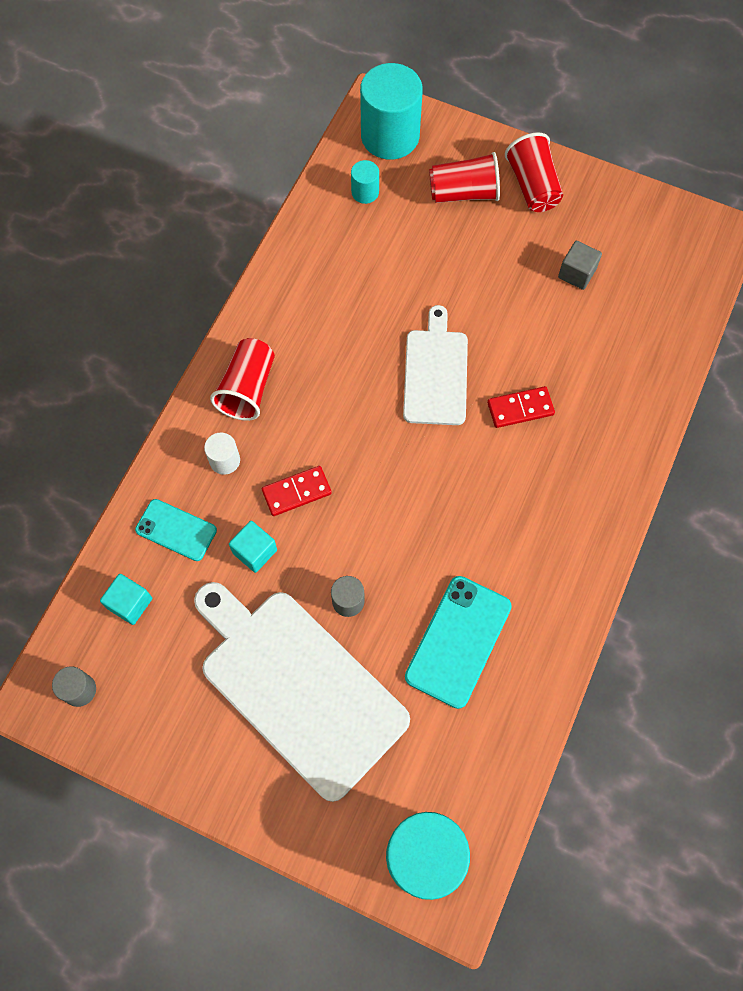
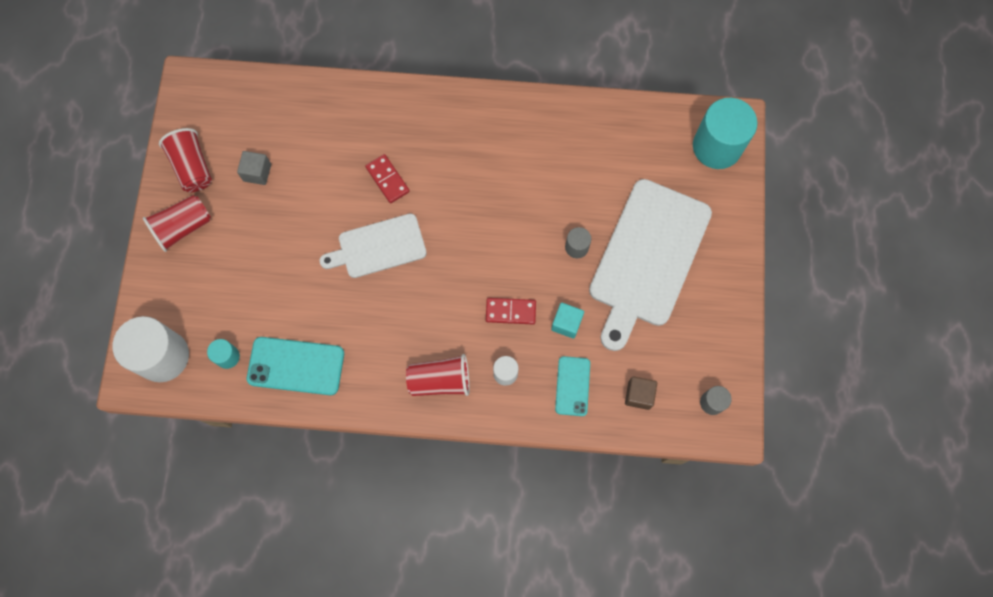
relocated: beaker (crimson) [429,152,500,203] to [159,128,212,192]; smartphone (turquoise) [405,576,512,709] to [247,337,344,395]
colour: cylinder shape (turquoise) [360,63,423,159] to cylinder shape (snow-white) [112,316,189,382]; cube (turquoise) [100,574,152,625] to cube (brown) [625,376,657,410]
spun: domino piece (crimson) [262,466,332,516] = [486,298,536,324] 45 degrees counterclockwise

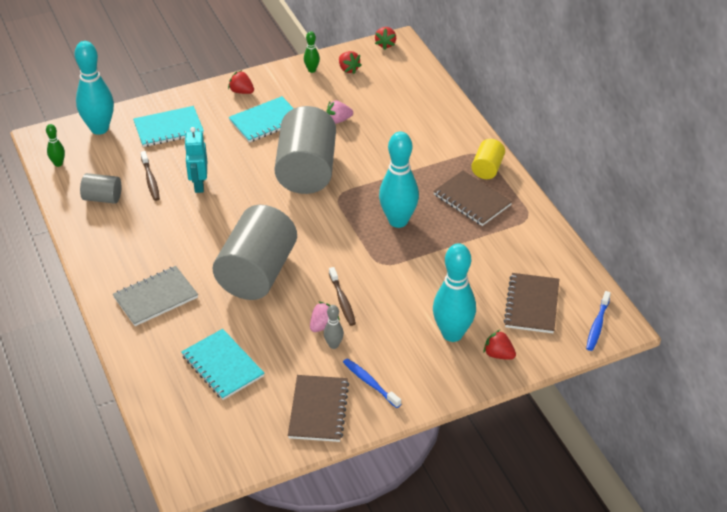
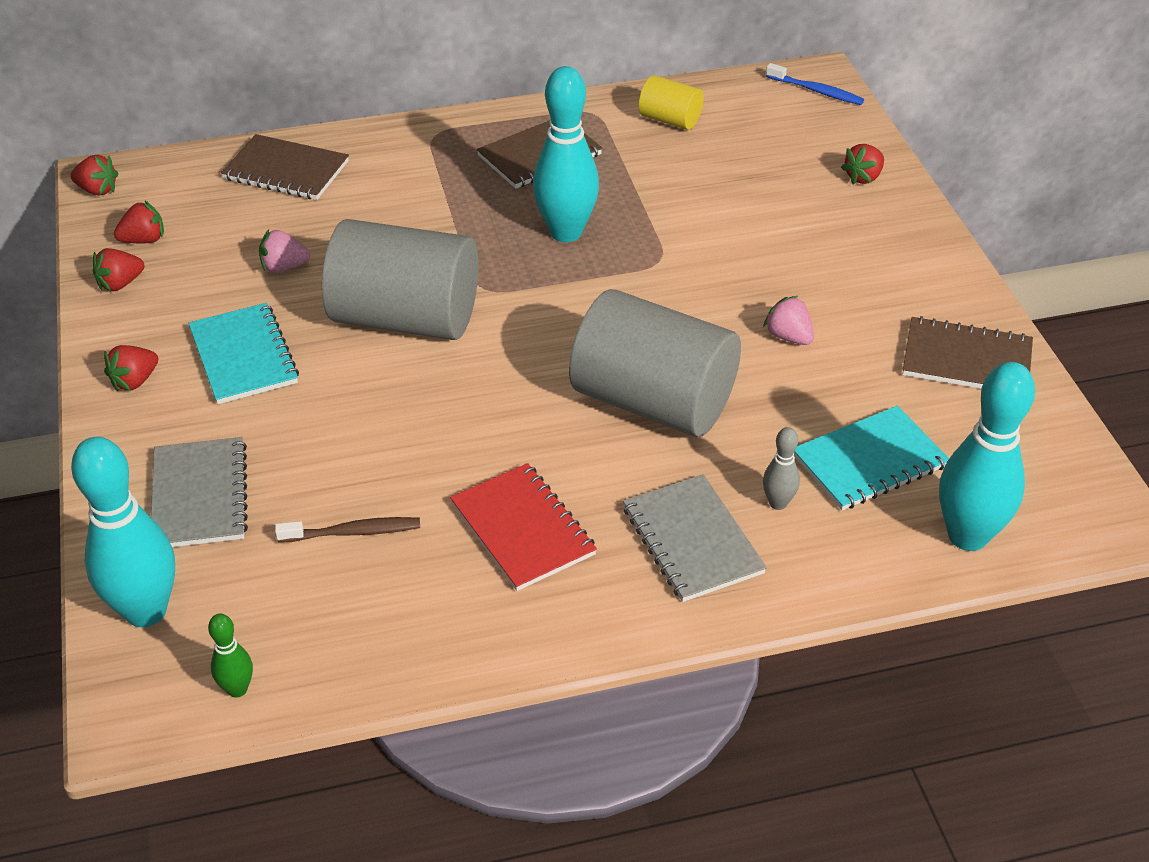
missing: cylinder shape (ash-grey) [80,173,121,204]; toy robot (turquoise) [184,127,207,193]; tooth brush (brown) [329,267,356,326]; tooth brush (blue) [343,358,401,408]
appeared: exercise book (crimson) [450,463,597,591]
relocated: exercise book (brown) [504,273,559,333] to [221,134,349,200]; cylinder shape (bright yellow) [471,139,505,179] to [639,75,704,130]; bowling pin (ash-grey) [324,305,344,349] to [763,427,800,510]; bowling pin (turquoise) [433,243,476,342] to [939,362,1035,551]
exchanged: bowling pin (leaf-green) [304,31,320,73] to strawberry (crimson) [93,248,145,291]
colour: exercise book (turquoise) [133,106,204,147] to exercise book (ash-grey) [151,437,248,547]
spun: strawberry (rose-pink) [326,100,353,124] = [259,230,310,273] 90 degrees clockwise

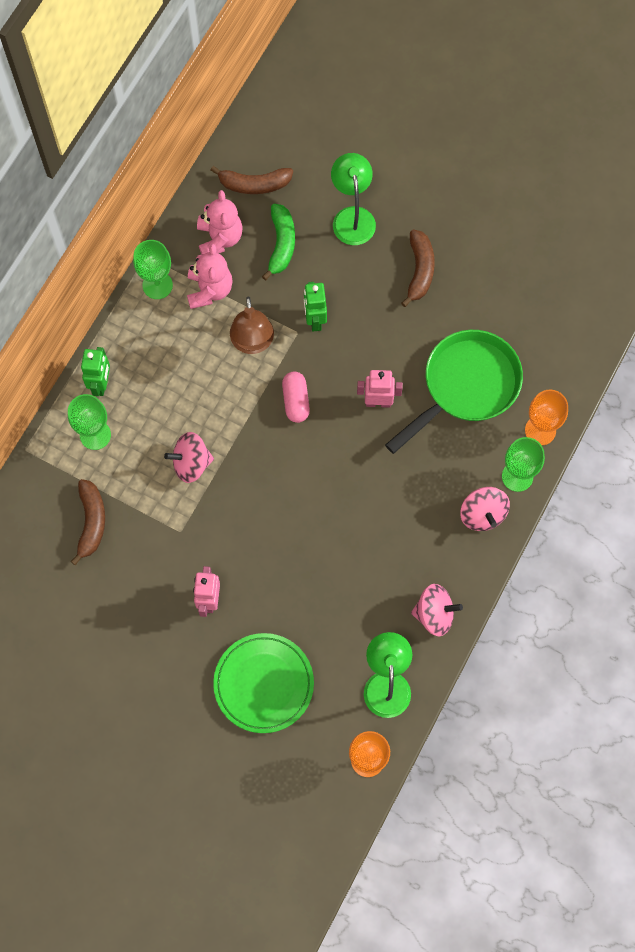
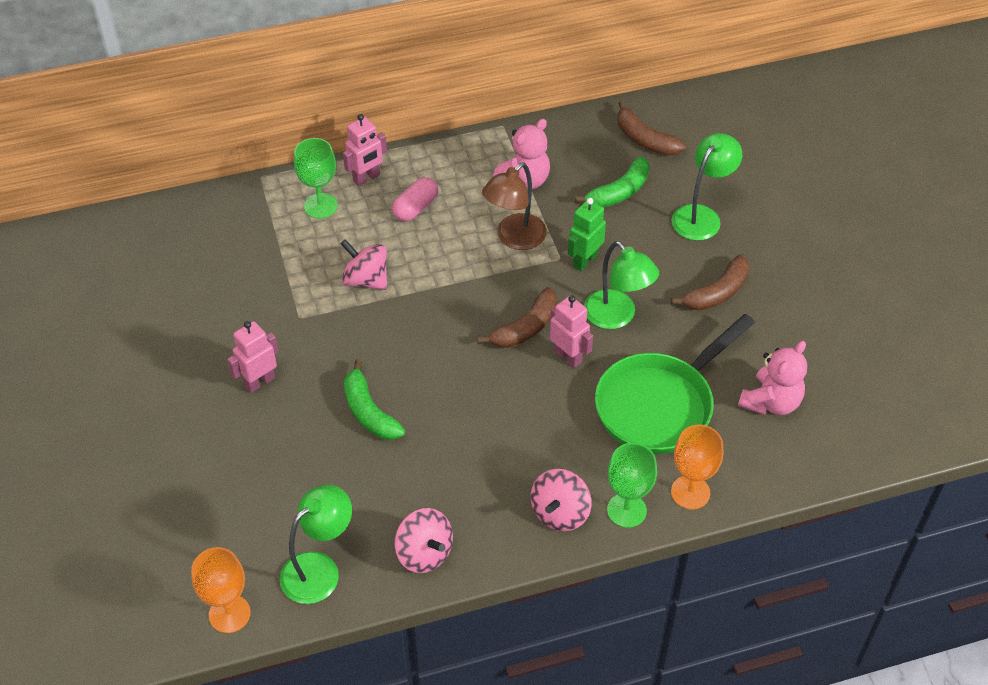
missing: goblet (leaf-green) [133,240,173,299]; flat dish (leaf-green) [213,633,314,733]
appeared: banana (leaf-green) [344,359,405,440]; lamp (leaf-green) [584,241,659,329]
relocated: capsule (rose-pink) [282,371,310,423] to [392,177,438,222]; banana (brown) [71,479,105,565] to [478,287,557,348]; stuffed bear (rose-pink) [197,190,242,255] to [738,341,807,415]
colour: toy robot (leaf-green) [81,347,110,396] to toy robot (rose-pink) [343,114,387,186]
spun: pan (leaf-green) [385,330,523,454] = [595,314,755,454] 135 degrees clockwise

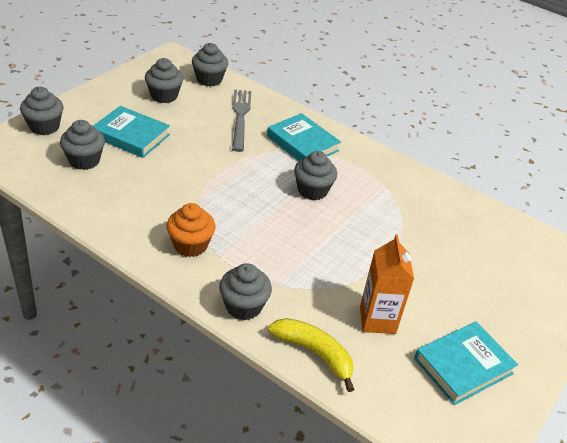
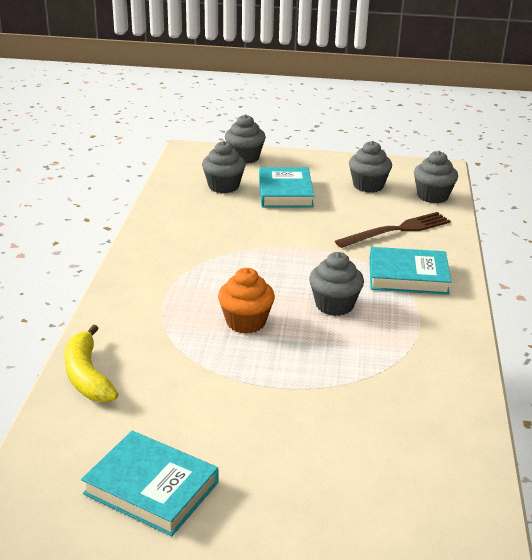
missing: fairy cake (ash-grey) [219,263,272,320]; juice carton (orange) [360,234,414,334]
relocated: fairy cake (orange) [167,203,216,257] to [218,268,275,333]
colour: fork (ash-grey) [232,90,251,152] to fork (brown) [335,212,451,248]
spun: banana (bright yellow) [268,318,354,392] = [65,324,119,402] 150 degrees clockwise; hardback (turquoise) [267,113,341,161] = [369,247,451,295] 75 degrees clockwise

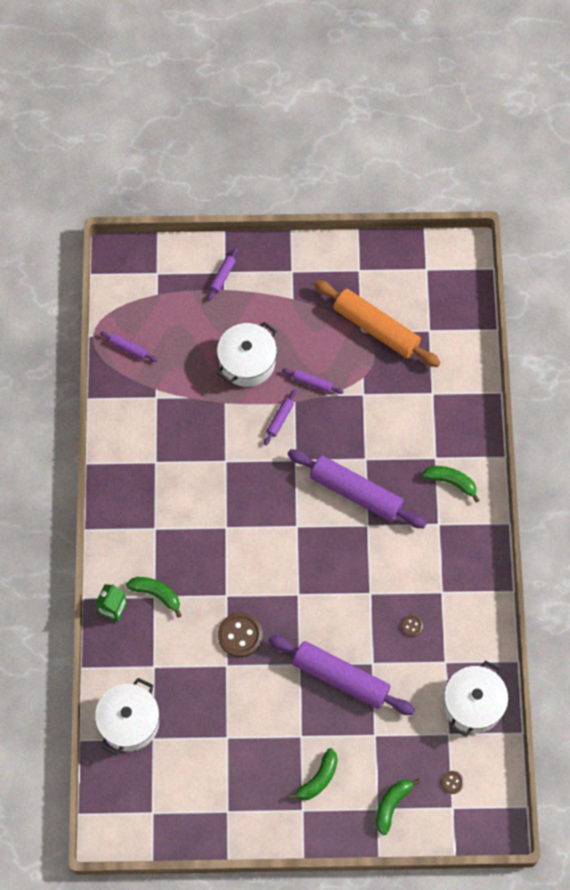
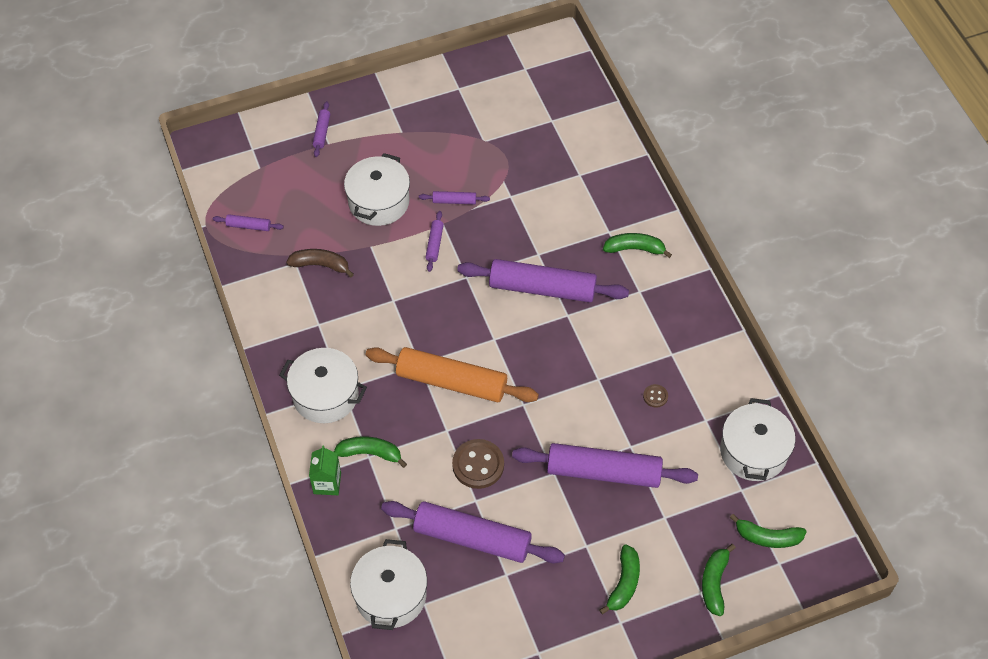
appeared: pot (snow-white) [279,348,367,423]; banana (brown) [286,249,354,277]; dough roller (purple) [381,501,565,563]
relocated: dough roller (orange) [314,280,441,367] to [366,347,539,402]
exchanged: button (brown) [441,771,464,794] to banana (leaf-green) [730,514,807,548]

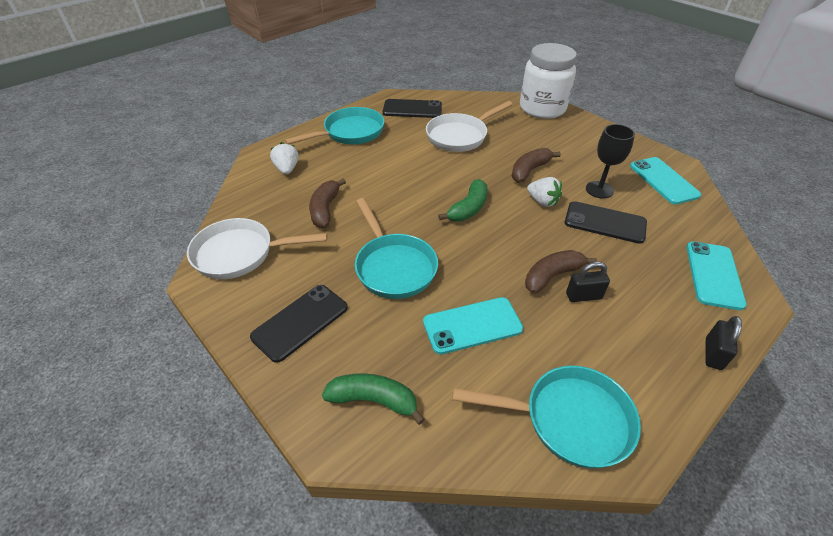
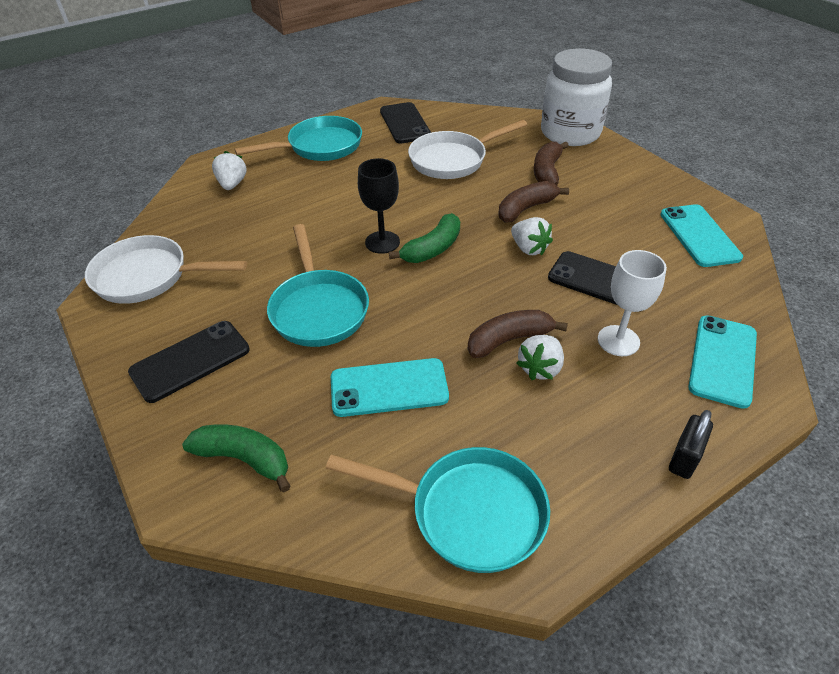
appeared: goblet (snow-white) [598,250,667,356]
relocated: goblet (jet-black) [586,124,635,198] to [358,158,400,254]; banana (brown) [309,178,346,228] to [534,141,569,185]
exchanged: padlock (jet-black) [566,262,610,302] to strawberry (snow-white) [516,335,564,380]
spun: smartphone (jet-black) [383,99,442,118] = [380,102,431,143] 60 degrees clockwise

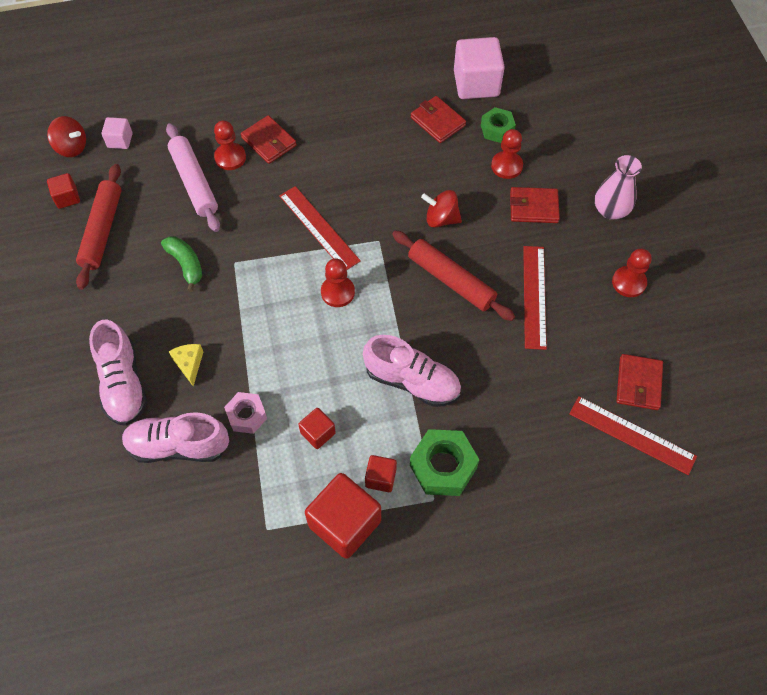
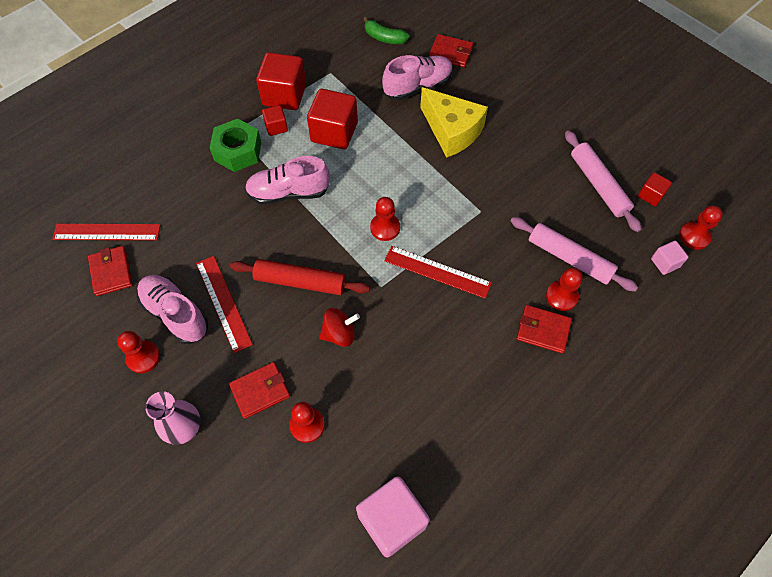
missing: hex nut (rose-pink) [224,392,267,434]; hex nut (leaf-green) [481,107,516,143]
relocated: shoe (rose-pink) [89,319,147,426] to [137,275,208,344]; banana (leaf-green) [161,236,202,292] to [363,17,409,44]; card wallet (crimson) [411,96,466,143] to [429,34,473,67]
exchanged: spinning top (crimson) [47,116,86,157] to pawn (crimson) [679,206,723,250]
colour: dough roller (crimson) [76,164,122,290] to dough roller (rose-pink) [565,131,642,232]
size: cube (crimson) [298,408,336,449] = [307,89,358,149] x1.96; cheese wedge (bright yellow) [169,344,203,386] = [420,87,488,158] x2.23

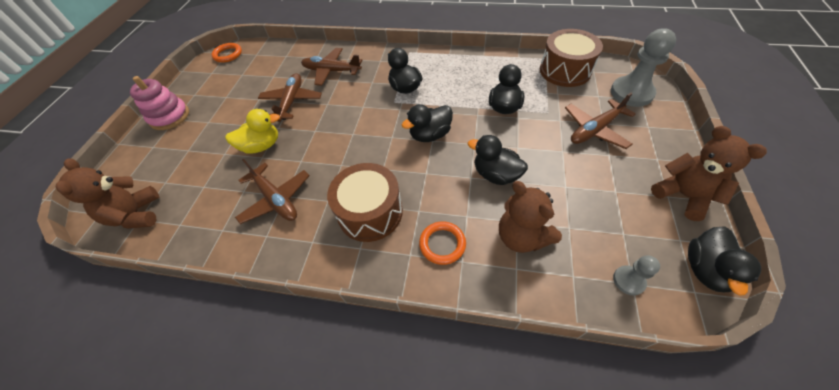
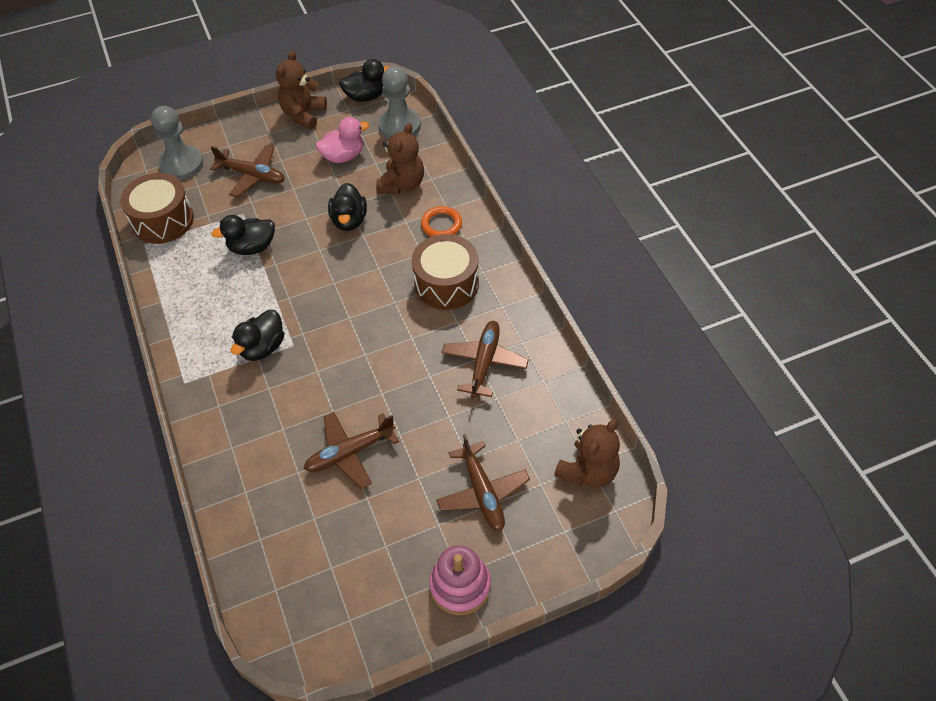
missing: torus (orange) [212,43,242,63]; duck (bright yellow) [225,109,280,154]; duck (jet-black) [402,104,453,142]
appeared: duck (rose-pink) [316,117,369,163]
relocated: aeroplane (brown) [301,48,362,86] to [436,434,530,531]
size: pawn (ash-grey) [613,255,660,296] = [379,67,421,139] x1.94

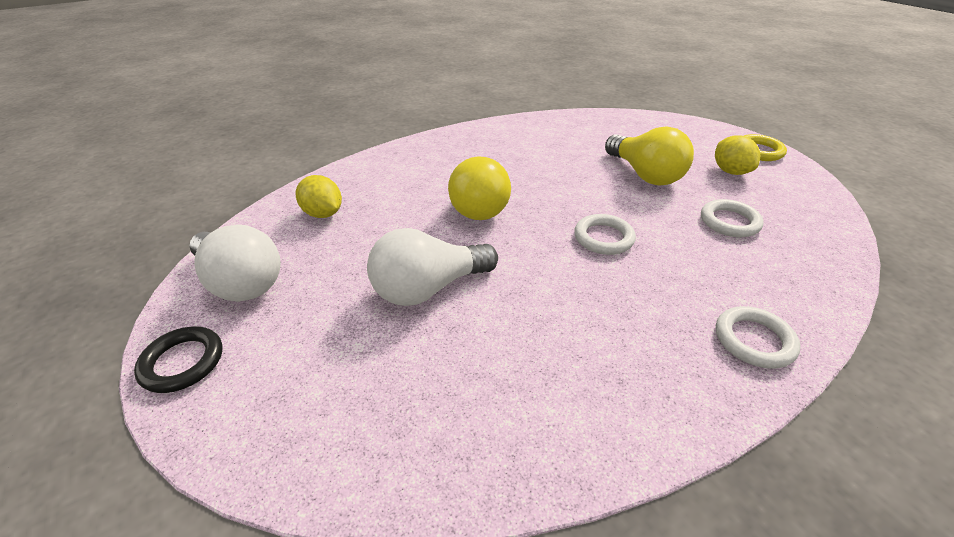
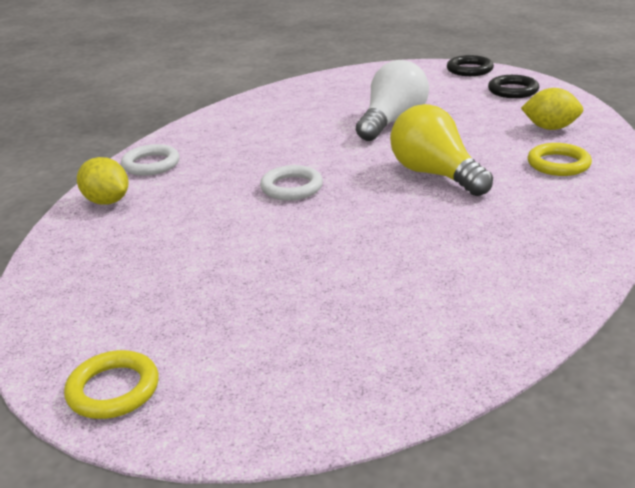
missing: lightbulb (bright yellow) [605,126,694,185]; torus (snow-white) [701,199,764,237]
appeared: torus (bright yellow) [528,143,592,176]
relocated: citrus fruit (bright yellow) [715,135,760,175] to [77,157,129,205]
exchanged: lightbulb (snow-white) [190,225,281,301] to torus (jet-black) [488,75,539,98]

